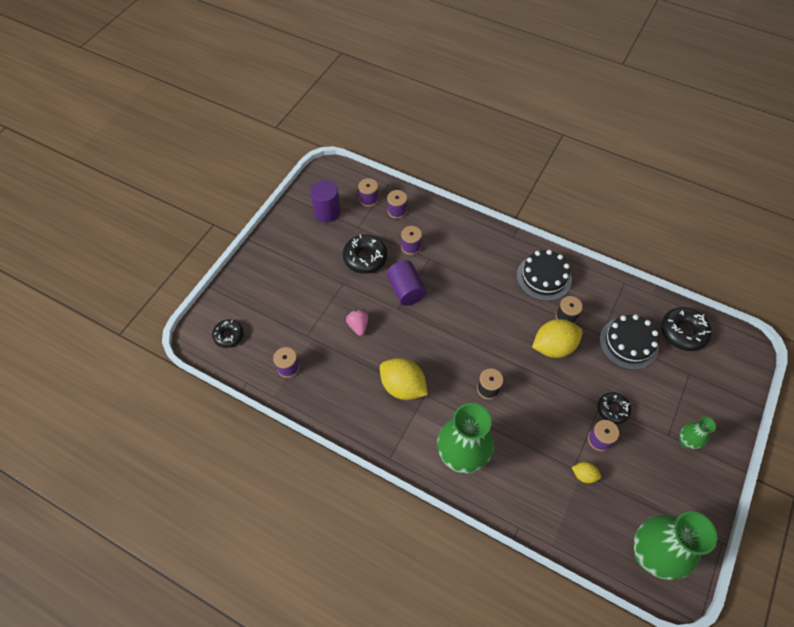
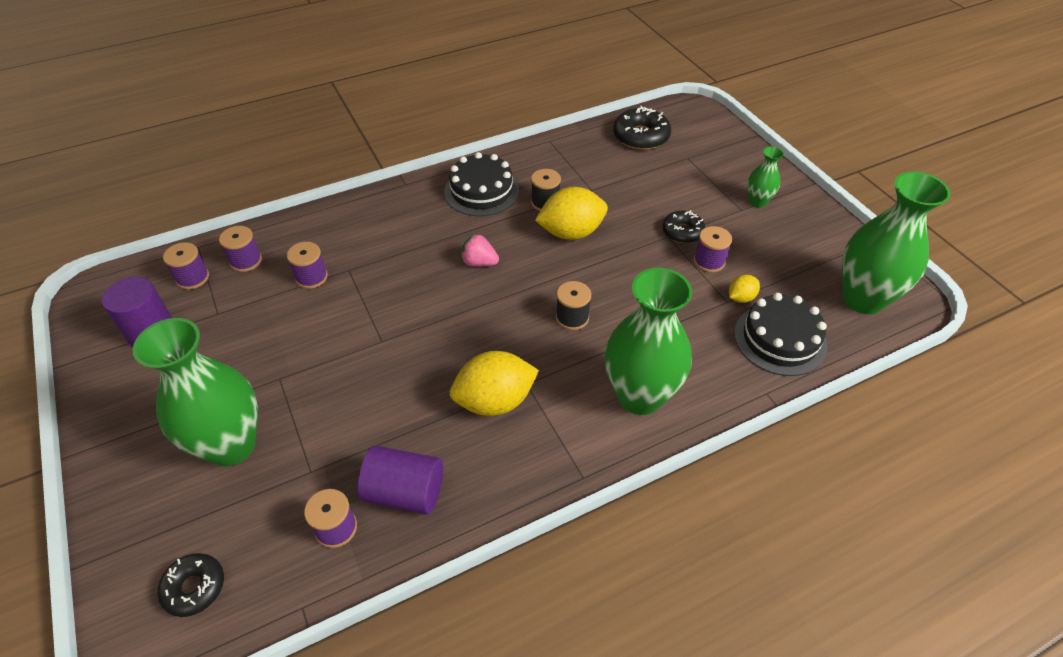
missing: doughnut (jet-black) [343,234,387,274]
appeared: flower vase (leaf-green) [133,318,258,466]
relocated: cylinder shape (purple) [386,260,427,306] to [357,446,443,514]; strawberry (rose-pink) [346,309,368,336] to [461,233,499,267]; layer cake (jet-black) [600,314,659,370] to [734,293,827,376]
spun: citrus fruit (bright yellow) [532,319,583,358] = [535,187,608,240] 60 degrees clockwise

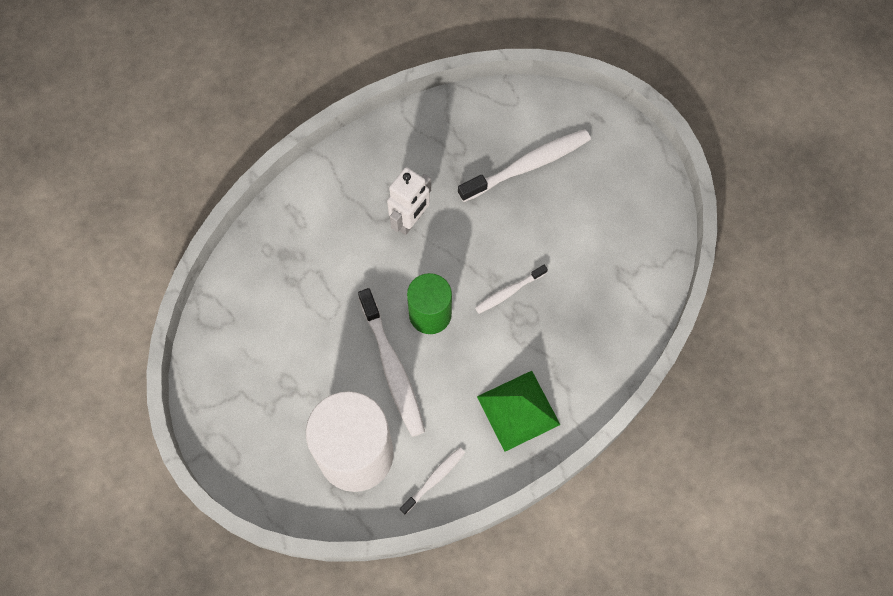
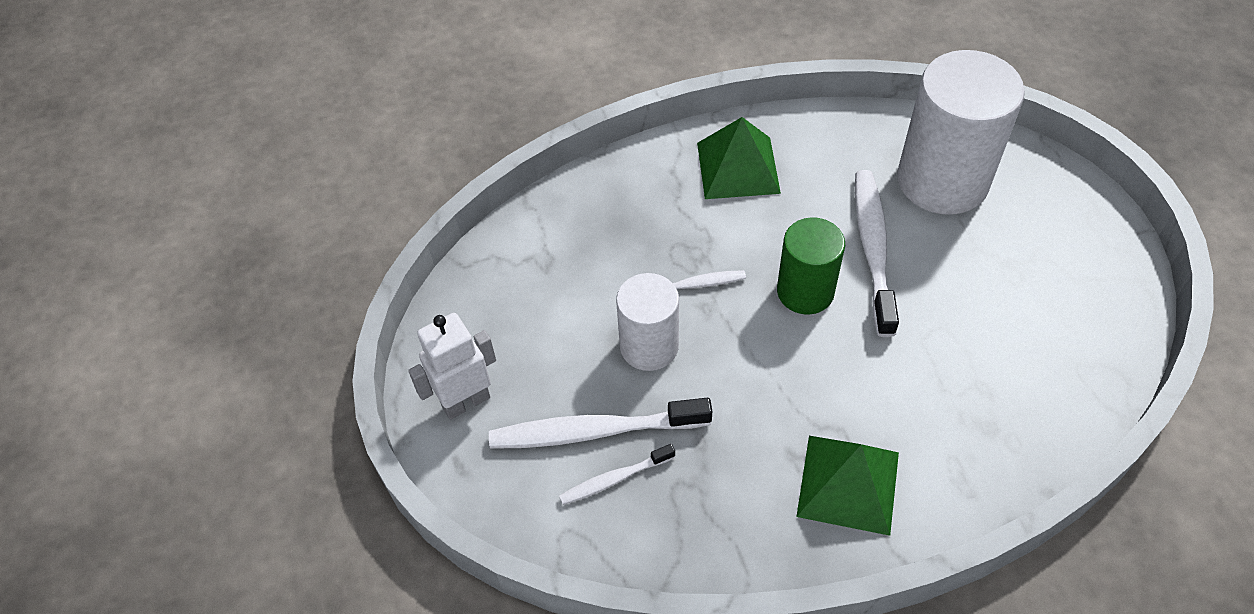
appeared: cylinder shape (snow-white) [616,273,679,371]; pyramid (leaf-green) [796,436,899,536]
relocated: toy robot (snow-white) [387,167,431,235] to [408,313,496,420]; tooth brush (snow-white) [400,447,465,515] to [559,444,675,505]

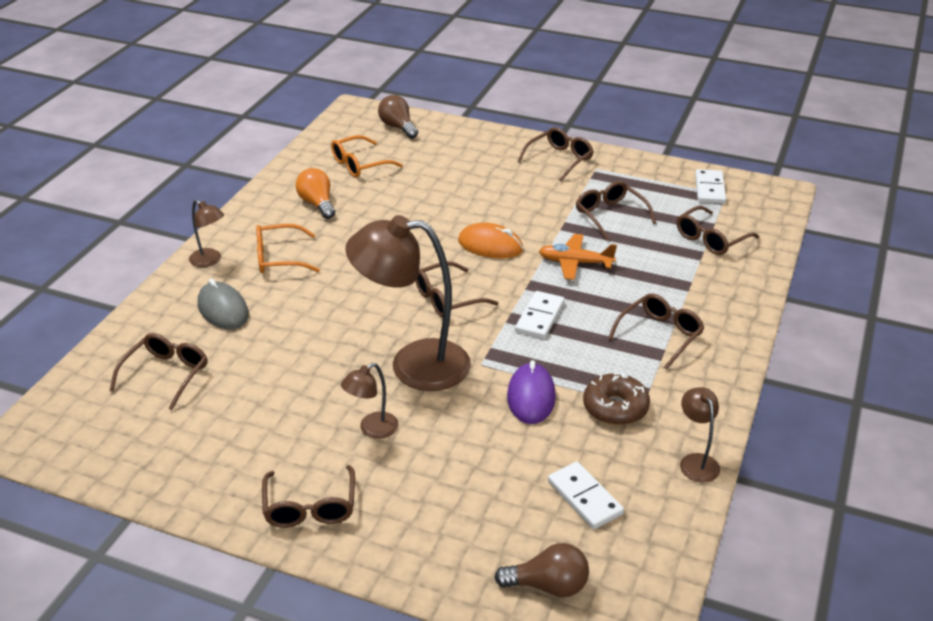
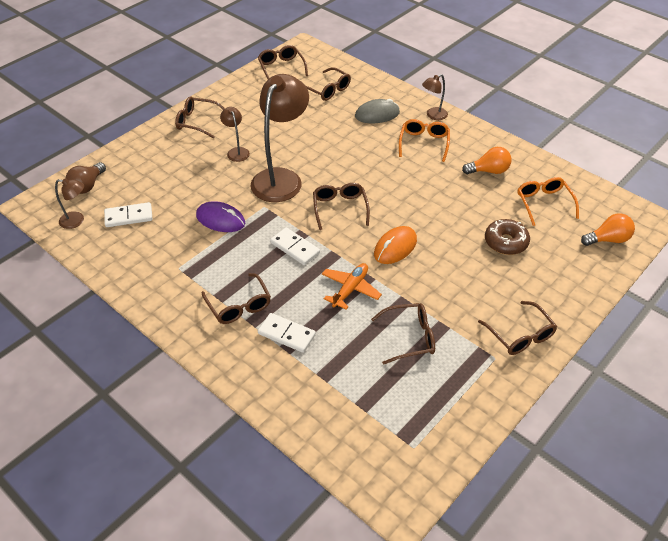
relocated: lamp (brown) [680,387,720,483] to [55,178,84,229]; eyeglasses (brown) [676,206,759,255] to [258,45,308,79]; domino piece (snow-white) [695,169,726,204] to [258,313,316,353]; doughnut (brown) [583,373,650,425] to [485,219,530,255]
colour: lightbulb (brown) [378,95,418,139] to lightbulb (orange) [581,213,635,246]

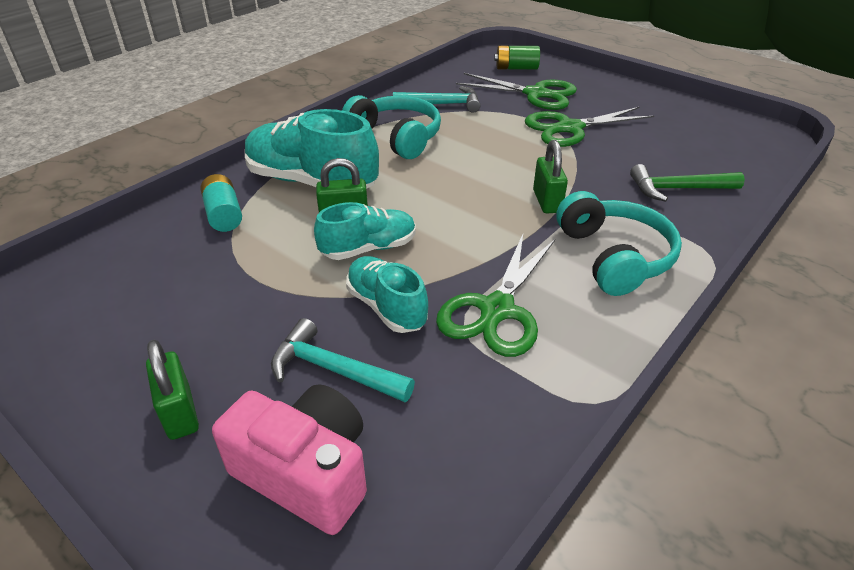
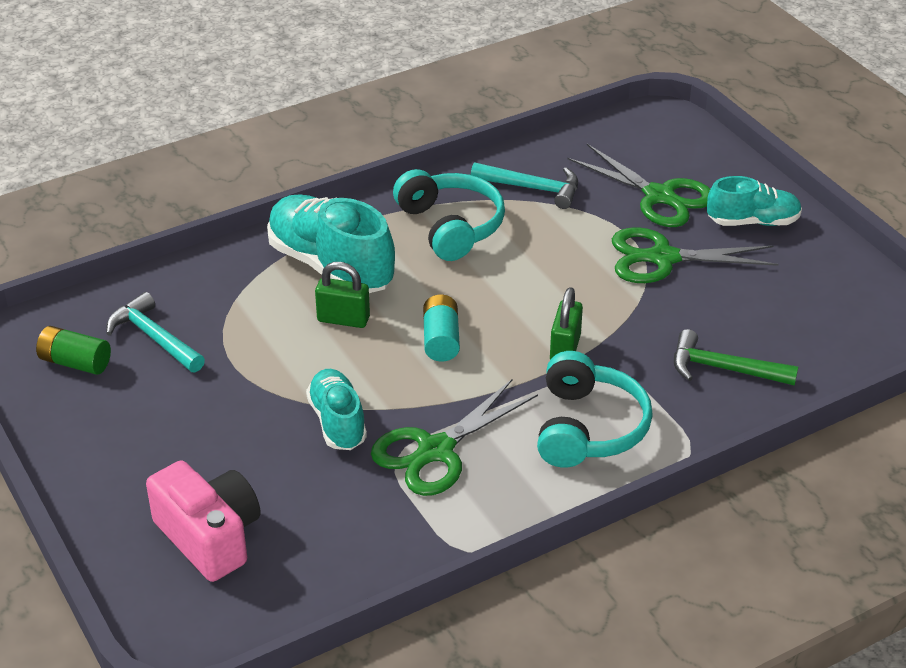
missing: padlock (leaf-green) [146,340,199,440]
relocated: power cell (leaf-green) [494,46,540,70] to [36,326,111,375]; carpenter's hammer (turquoise) [271,318,415,402] to [106,292,205,372]; power cell (turquoise) [200,174,242,232] to [423,294,460,361]; shoe (turquoise) [314,202,416,260] to [707,176,802,226]

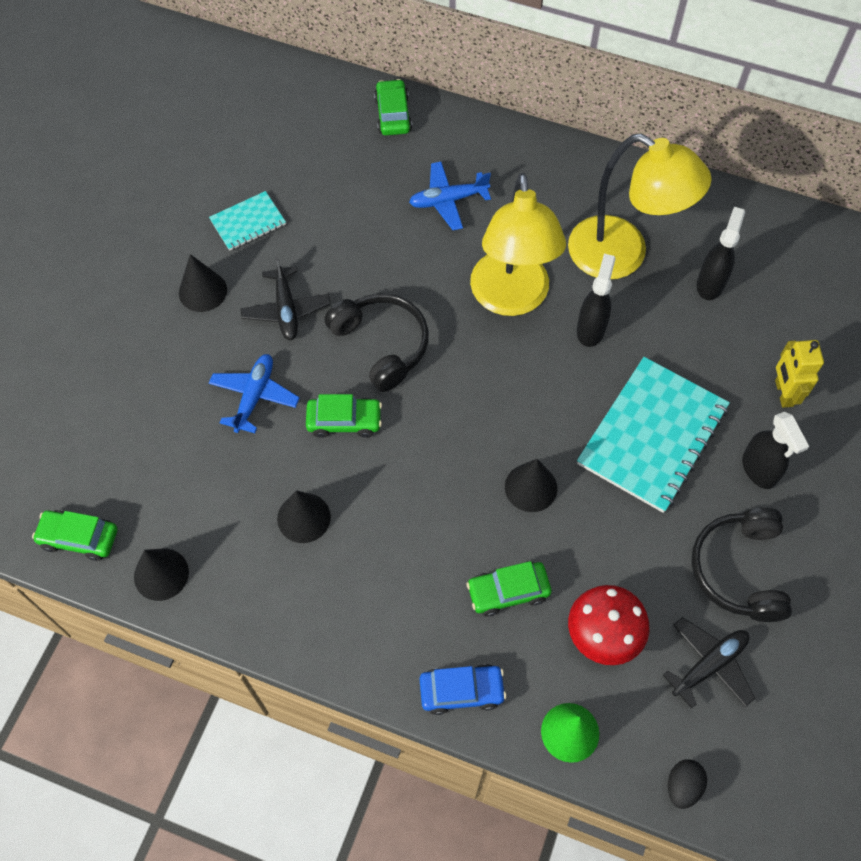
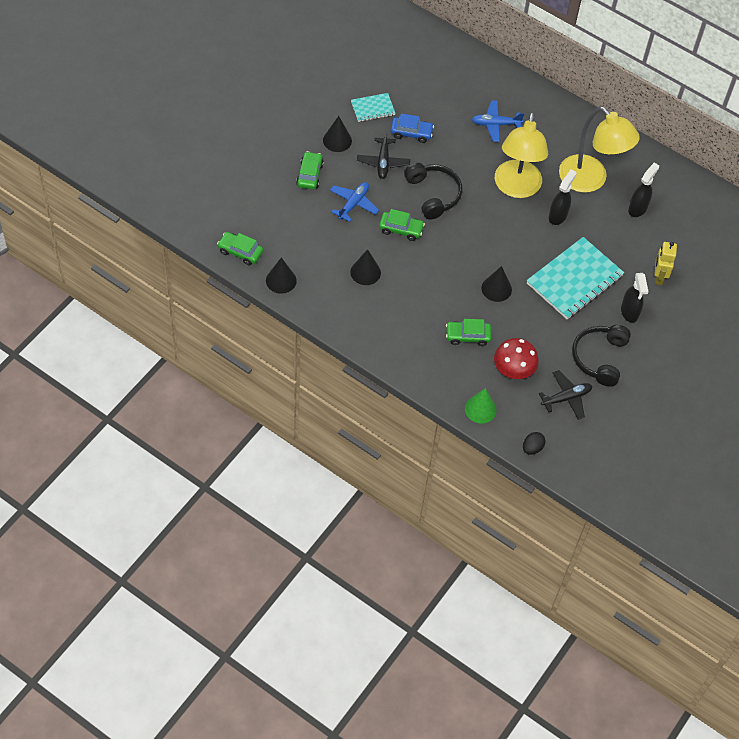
relocated: car (leaf-green) [374,79,412,135] to [296,151,324,190]; car (blue) [420,664,506,715] to [390,113,434,143]

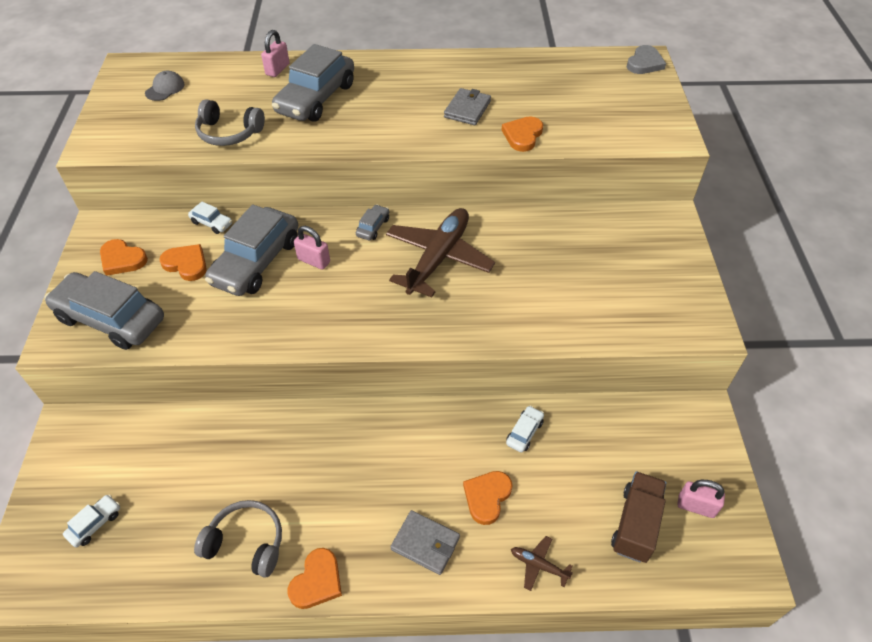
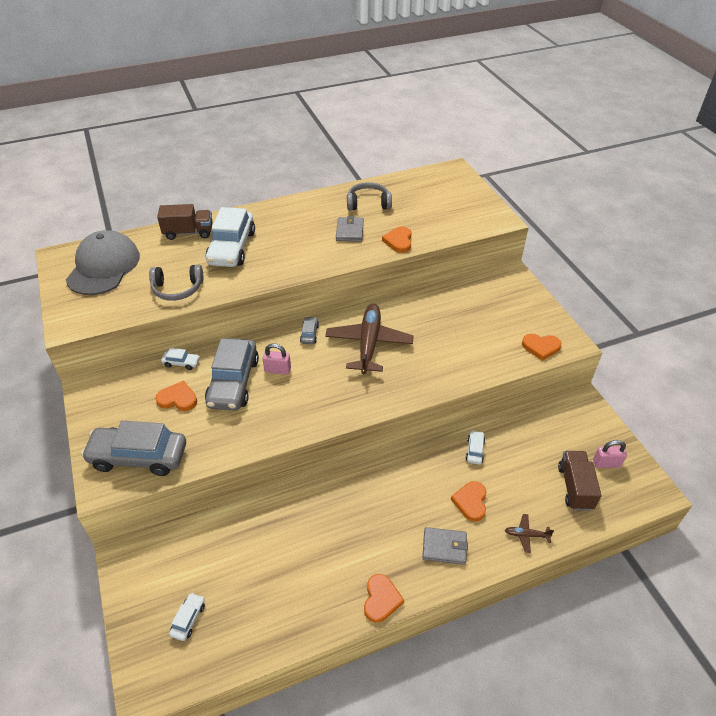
missing: love heart (ash-grey) [627,45,666,74]
relocated: over-ear headphones (ash-grey) [194,500,282,578] to [347,182,392,211]; love heart (orange) [100,239,148,276] to [522,334,562,361]
exchanged: padlock (rose-pink) [261,30,289,77] to toy truck (brown) [157,204,213,240]
colour: car (ash-grey) [272,44,354,122] to car (snow-white) [205,207,255,267]
size: cap (ash-grey) [145,71,185,101] = [66,230,140,295] x2.43

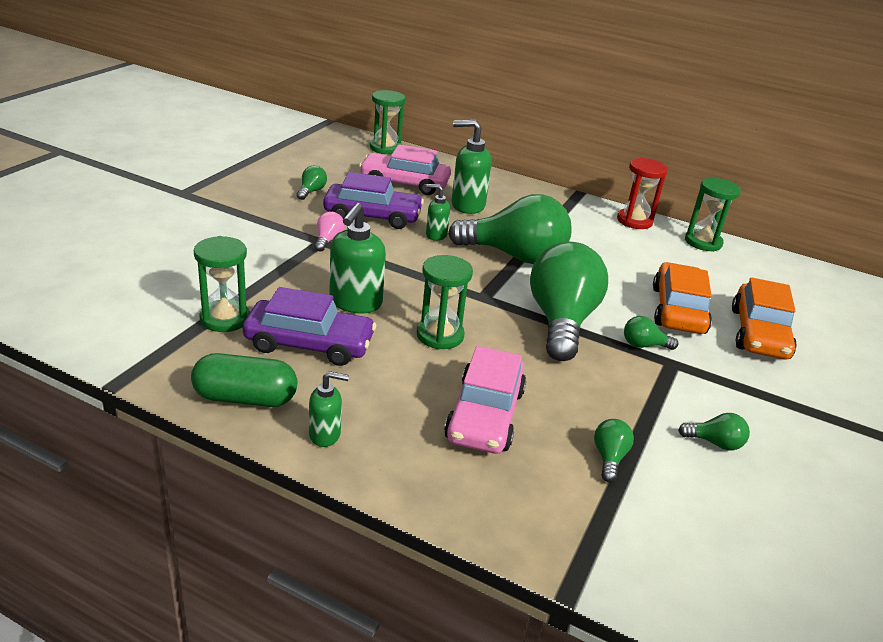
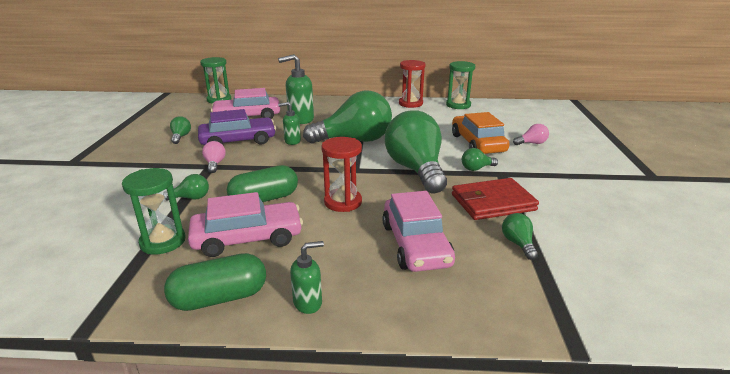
appeared: card wallet (crimson) [452,178,539,220]
relocated: lightbulb (leaf-green) [678,413,750,450] to [165,174,209,200]
exchanged: soap pump (leaf-green) [329,203,386,313] to capsule (leaf-green) [227,165,298,202]; car (orange) [732,277,797,359] to lightbulb (rose-pink) [513,124,549,145]
colour: car (purple) [243,287,376,366] to car (rose-pink) [188,192,303,257]; sandglass (leaf-green) [417,255,473,350] to sandglass (crimson) [321,137,362,212]

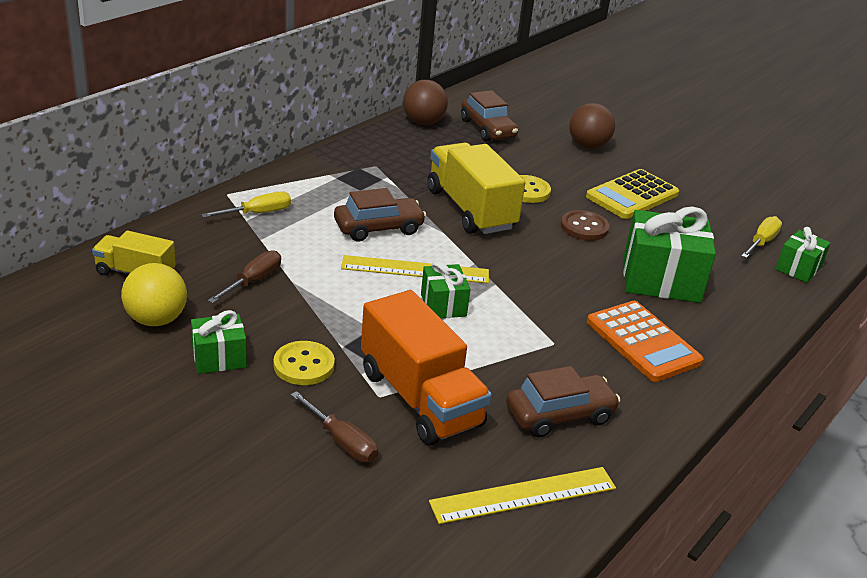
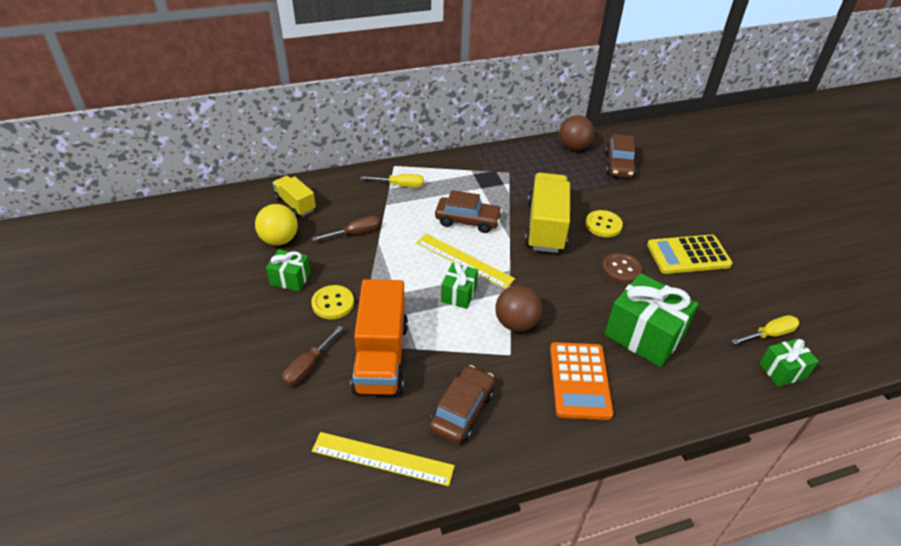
relocated: ball (brown) [569,103,615,149] to [496,285,542,332]
spun: flat screwdriver (brown) [291,391,378,463] = [282,326,343,386] 45 degrees clockwise; car (brown) [506,366,621,437] = [429,365,495,444] 75 degrees counterclockwise

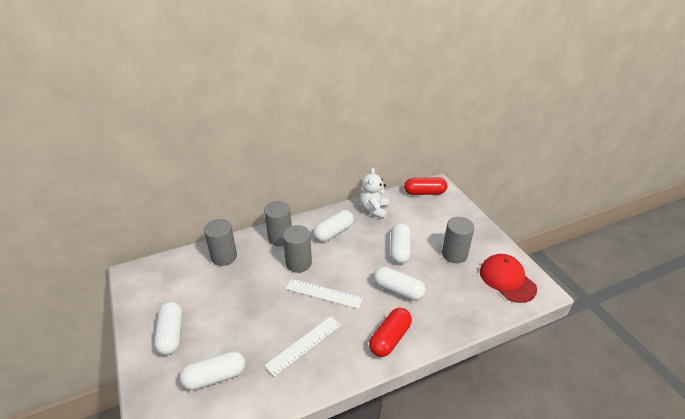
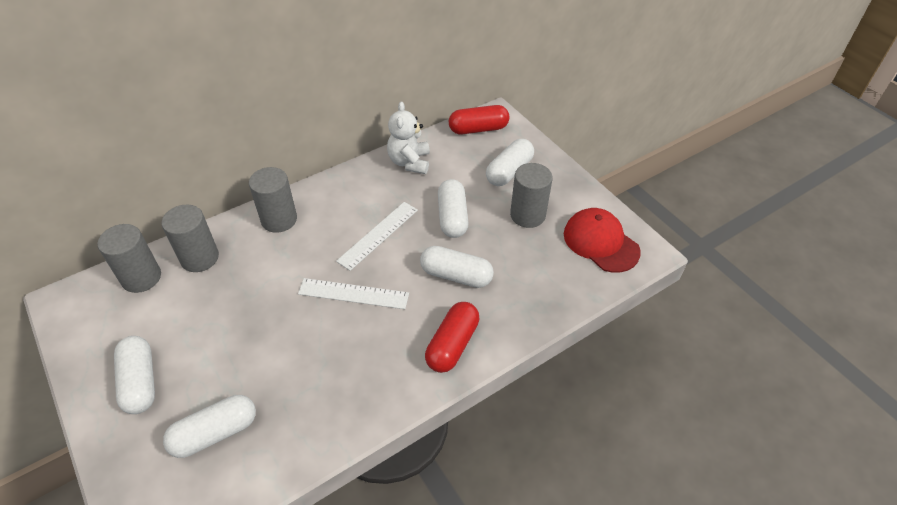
relocated: cylinder shape (ash-grey) [283,225,312,273] to [97,224,161,293]; measuring stick (snow-white) [264,316,341,377] to [336,202,418,271]; capsule (snow-white) [313,210,354,242] to [486,139,534,186]

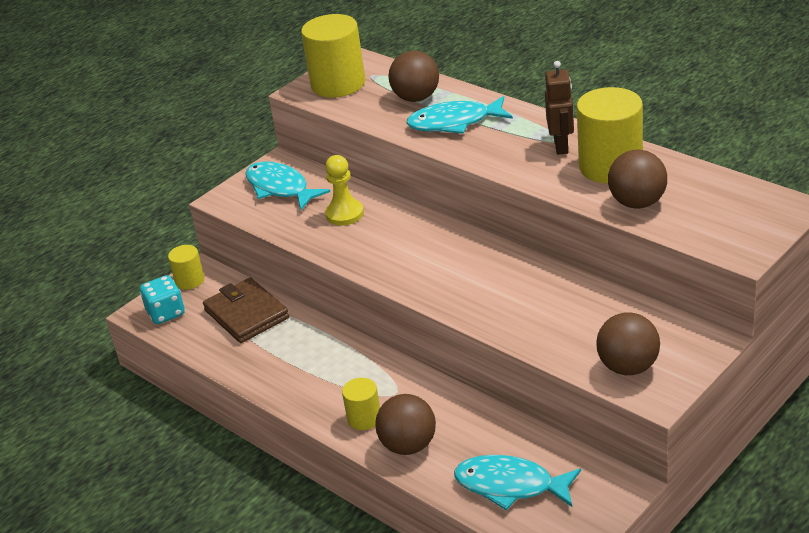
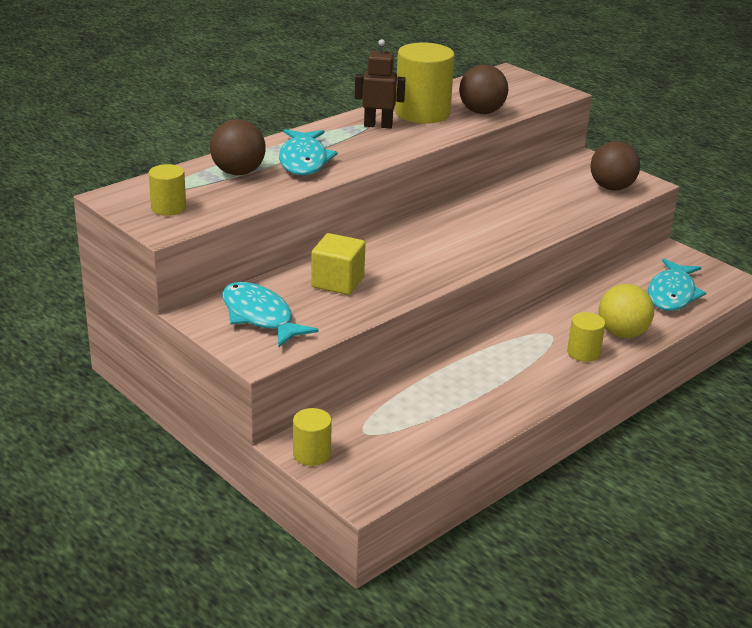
missing: die (turquoise) [140,275,185,324]; card wallet (brown) [203,277,289,343]
exchanged: pawn (bright yellow) [325,155,364,226] to cube (bright yellow) [311,233,366,295]
colour: ball (brown) [375,394,436,455] to ball (bright yellow) [599,284,654,338]
spun: fish figure (turquoise) [245,161,330,210] = [222,282,319,347] 90 degrees clockwise
size: cylinder shape (bright yellow) [301,14,365,98] = [149,164,186,216] x0.52

